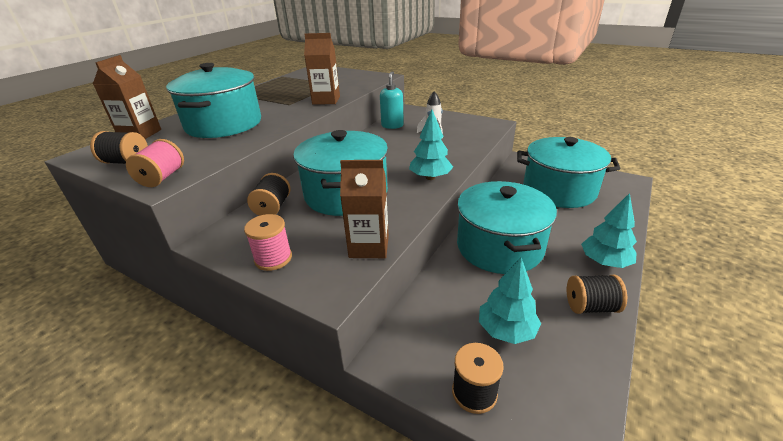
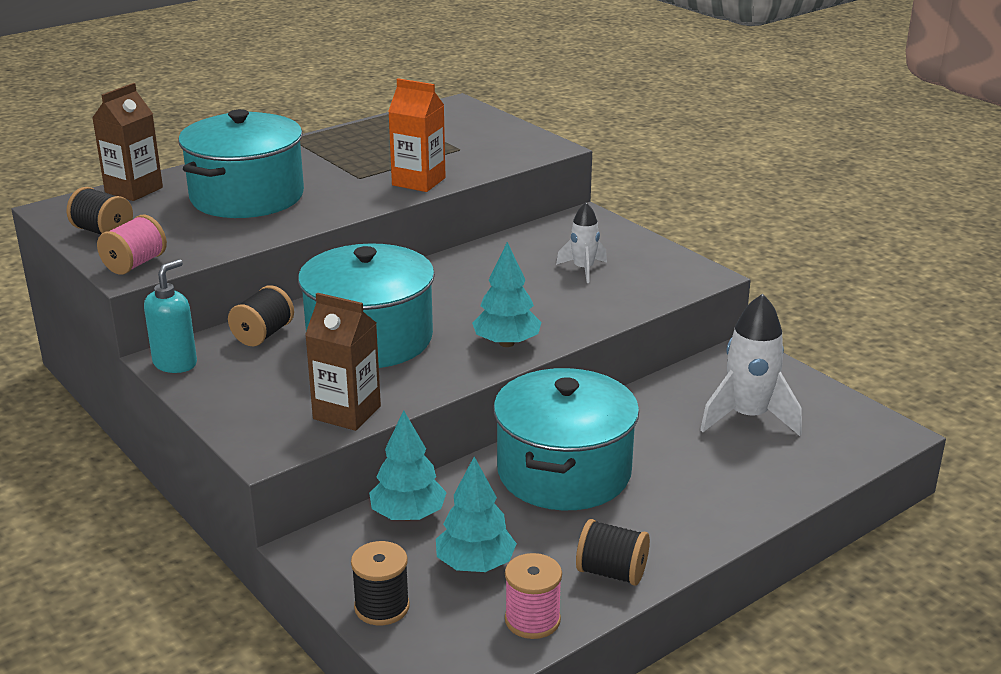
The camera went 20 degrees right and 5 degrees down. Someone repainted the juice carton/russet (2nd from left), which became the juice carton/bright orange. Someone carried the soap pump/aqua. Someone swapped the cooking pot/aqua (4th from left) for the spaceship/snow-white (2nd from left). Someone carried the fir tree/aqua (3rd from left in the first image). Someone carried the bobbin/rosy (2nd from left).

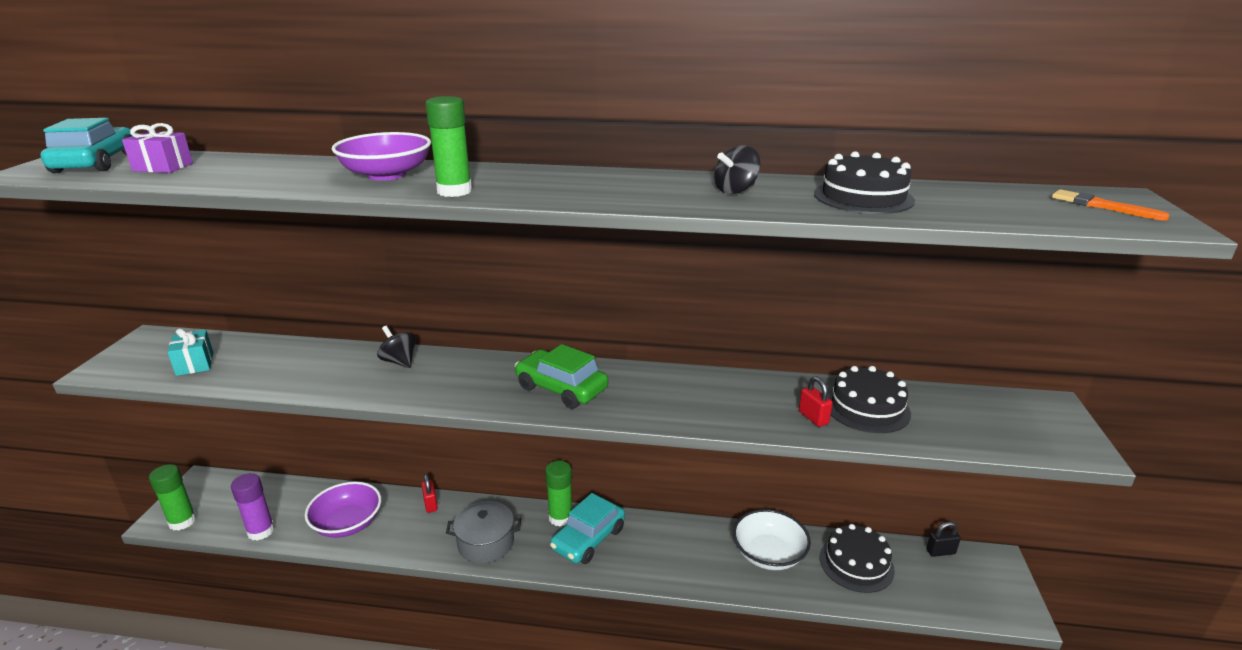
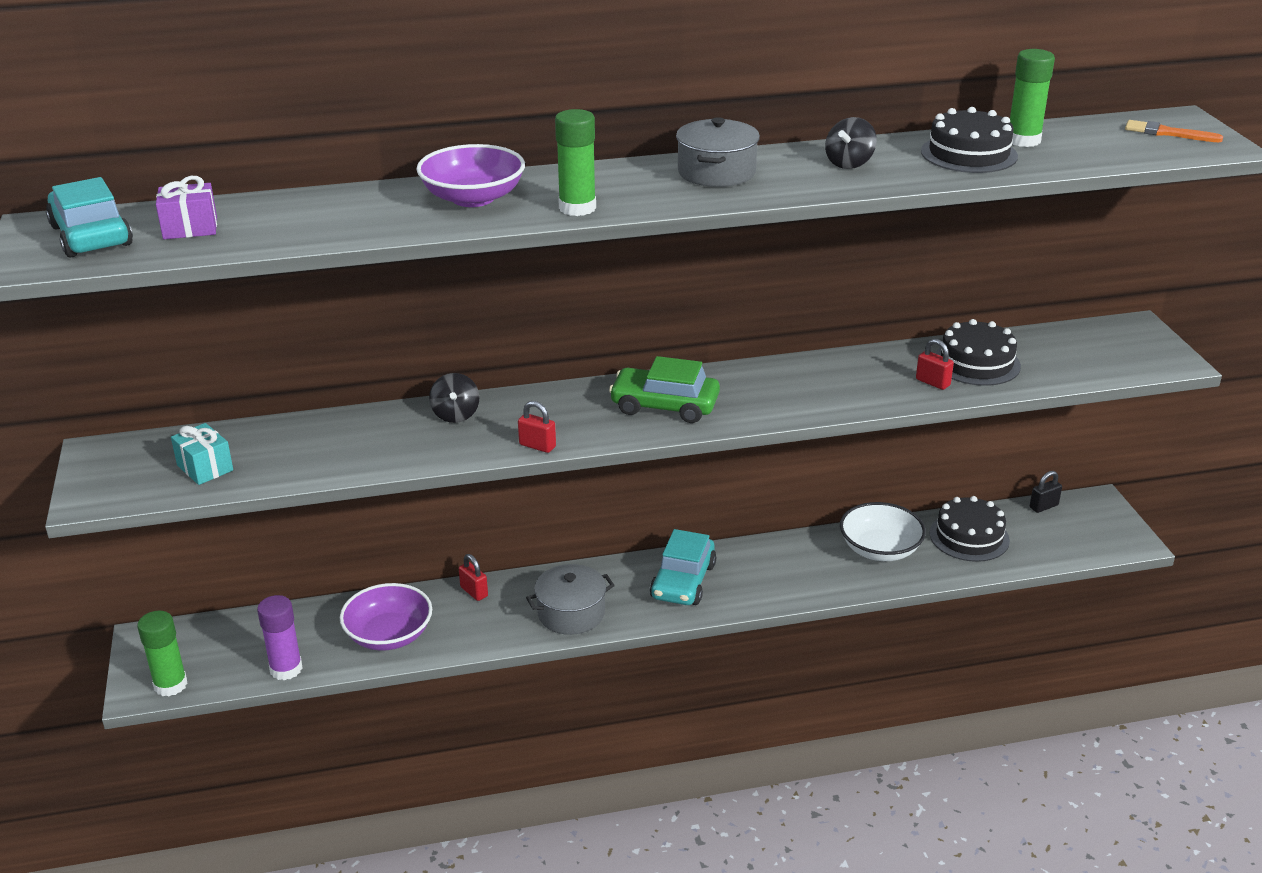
The camera went 20 degrees left and 5 degrees up. Someone rotated the whirligig/jet-black (1st from left) by 120 degrees counterclockwise. Someone carried the glue/emerald (3rd from left). Someone put down the cooking pot/ash-grey (2nd from left). Someone put down the small lock/scarlet (2nd from left).

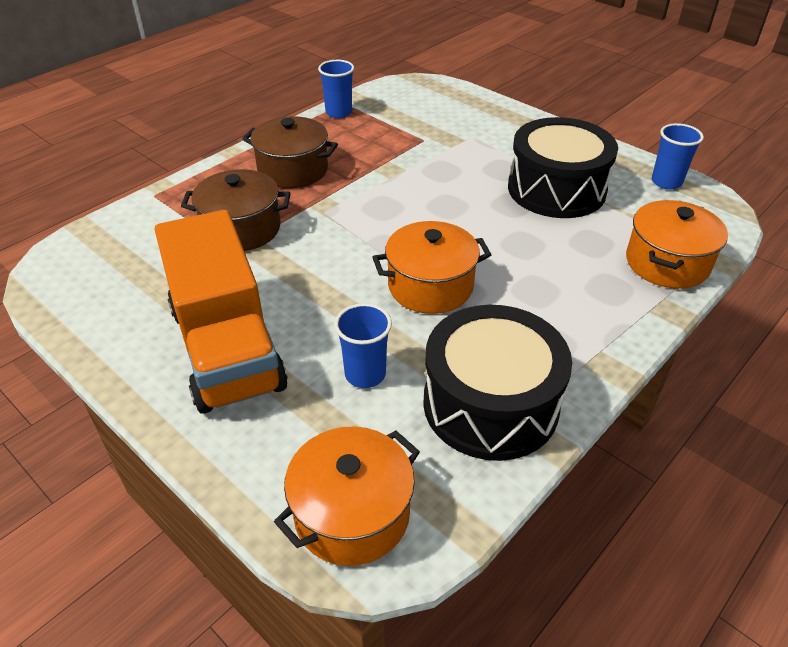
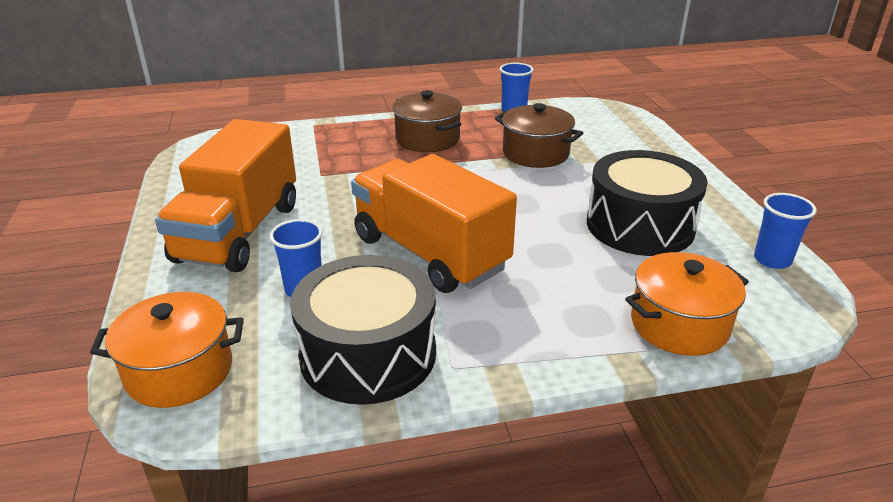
The camera went 35 degrees right and 10 degrees down. Someone carried the cooking pot/russet (1st from left in the first image). Someone swapped the cooking pot/bright orange (2nd from left) for the toy truck/bright orange (2nd from left).

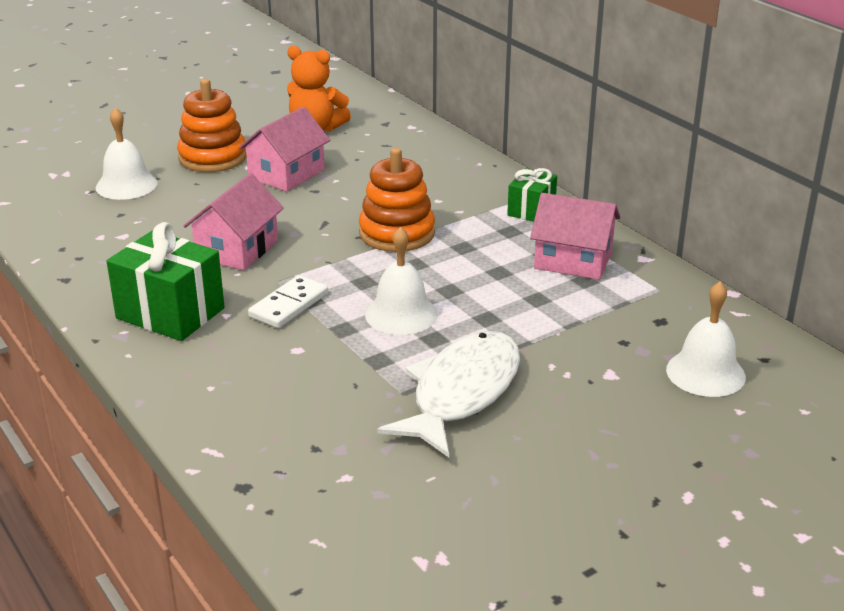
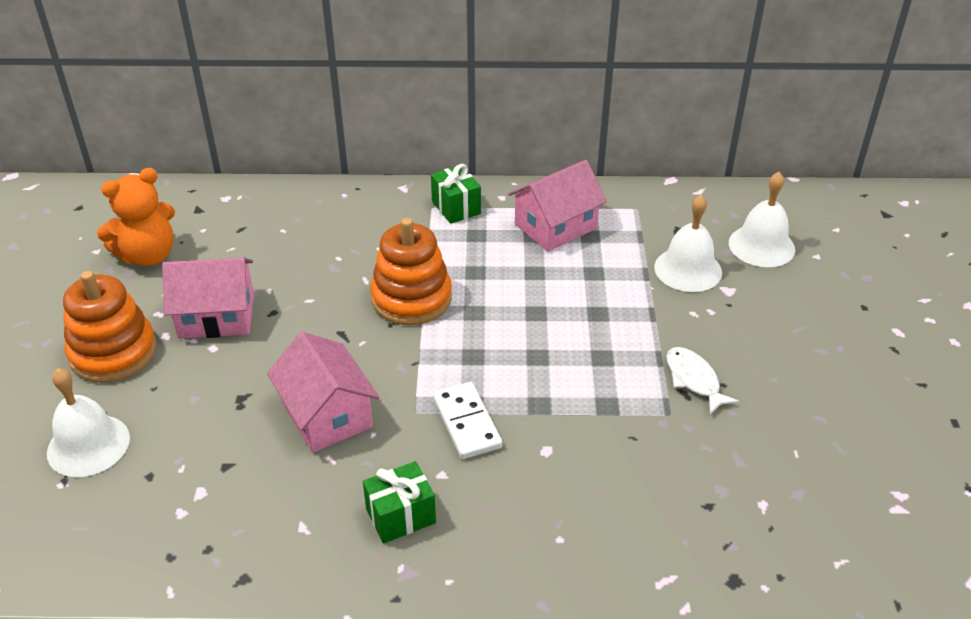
The camera went 55 degrees left and 10 degrees up. Someone rotated the house/rosy (2nd from left in the first image) by 75 degrees counterclockwise. Someone scaled the wrapped gift/emerald (1st from left) by 0.58. Someone carried the school bell/snow-white (2nd from left). Someone scaled the fish figure/snow-white by 0.48.

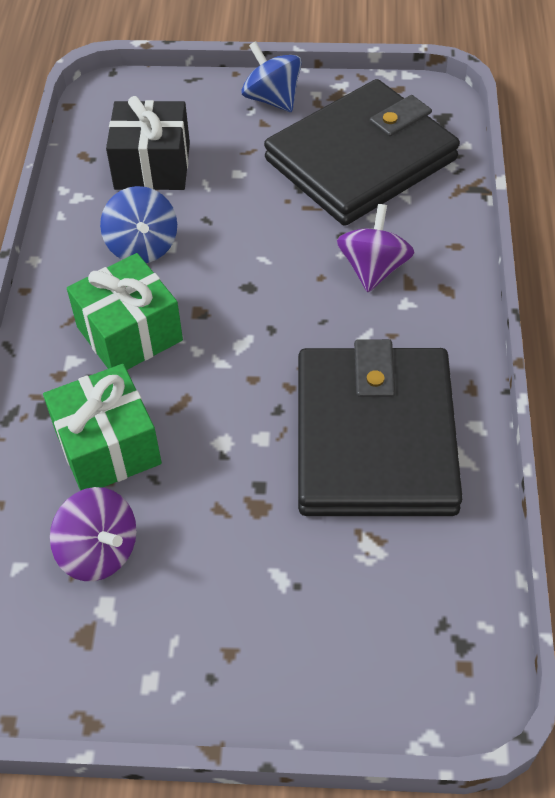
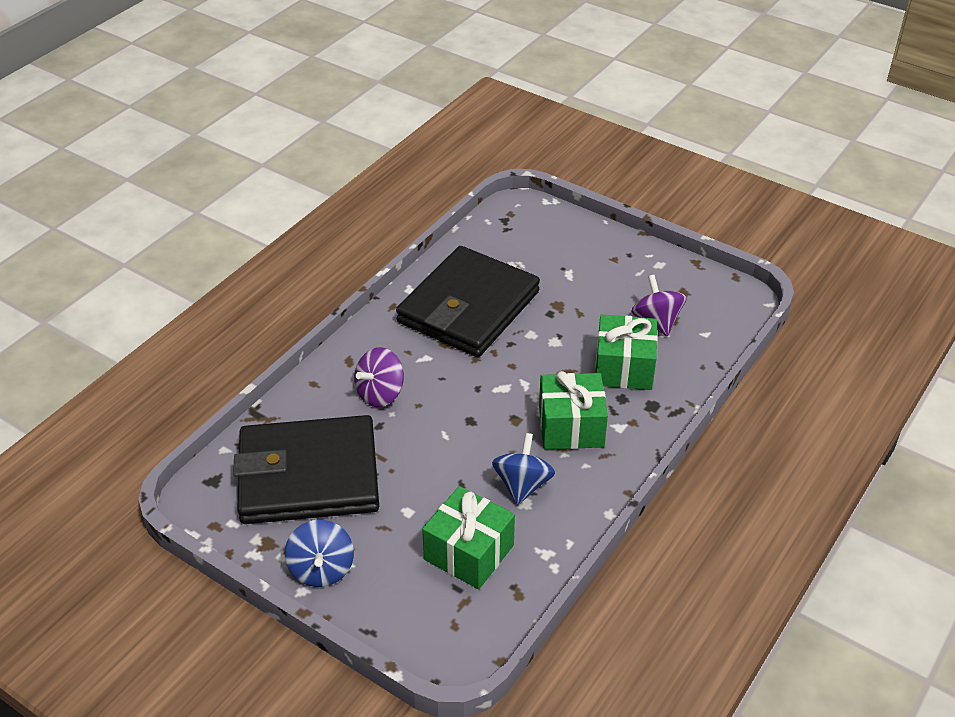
The camera went 150 degrees left and 10 degrees down. Someone repainted the wrapped gift/jet-black, which became the wrapped gift/emerald (1st from left).

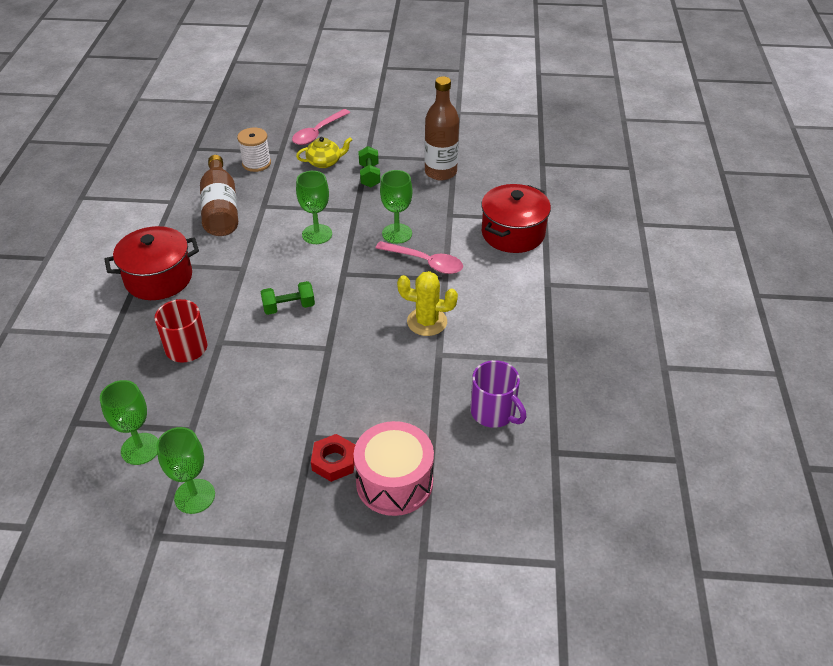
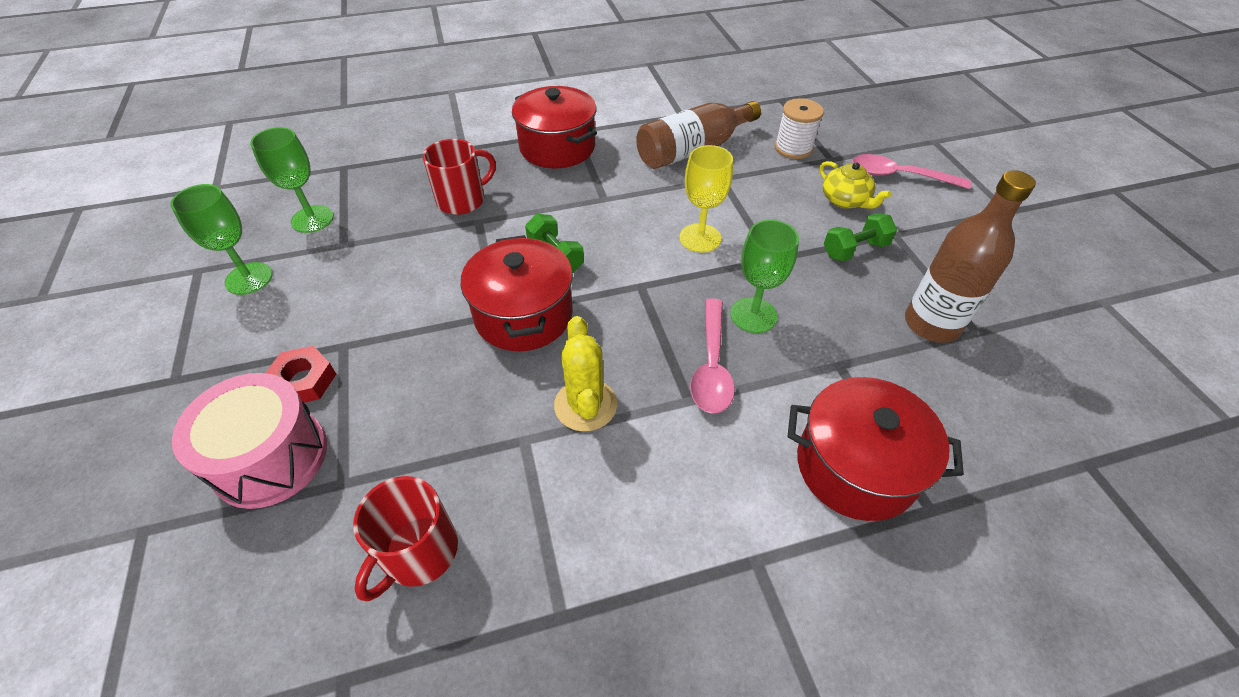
The camera went 70 degrees right and 5 degrees up. Someone repainted the chalice/emerald (3rd from left), which became the chalice/yellow. Someone repainted the tea mug/royal purple, which became the tea mug/scarlet (1st from left). Someone put down the cooking pot/scarlet (1st from left).

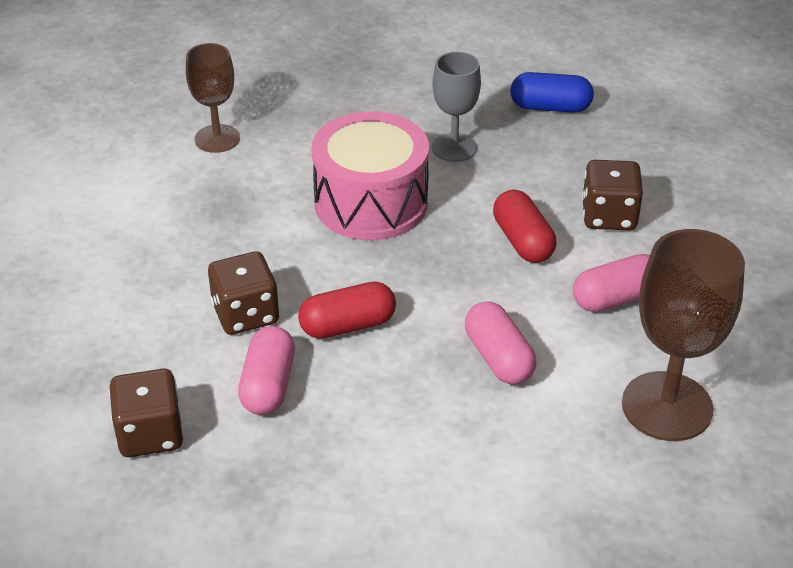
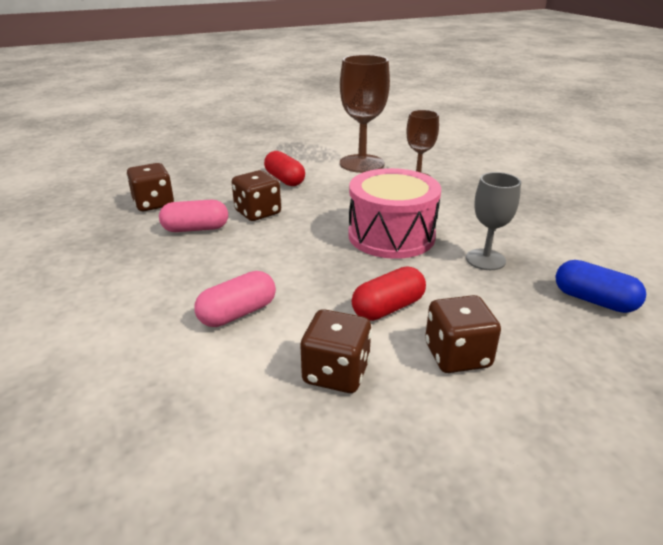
The camera went 75 degrees right and 10 degrees down. Someone rotated the capsule/blue by 45 degrees counterclockwise. Someone carried the chalice/russet (2nd from left in the first image). Someone swapped the capsule/rosy (3rd from left) for the dice/russet (3rd from left). Someone carried the capsule/scarlet (1st from left).

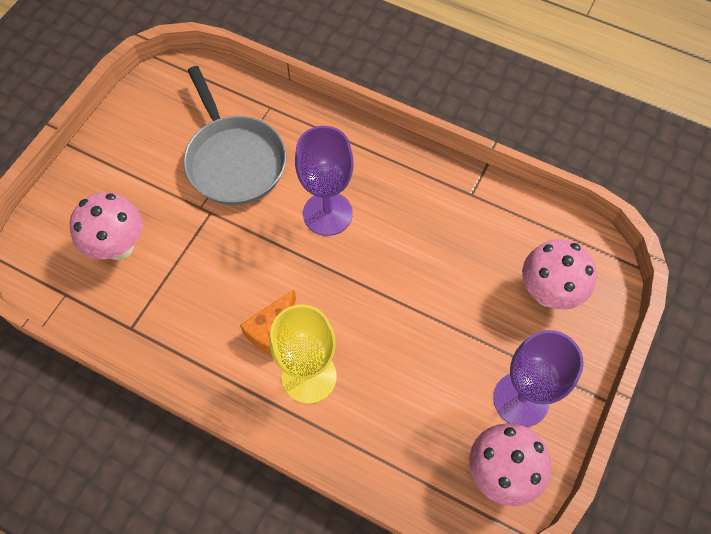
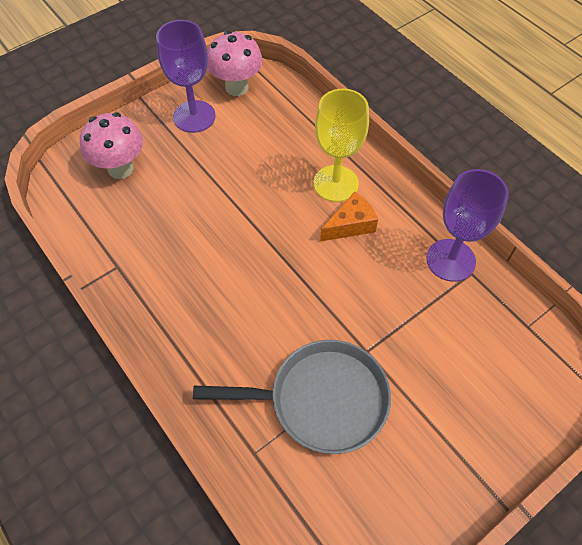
The camera went 155 degrees left and 5 degrees down. Someone rotated the skillet/ash-grey by 90 degrees clockwise. Someone carried the chalice/royal purple (1st from left in the first image). Someone took away the fungus/rosy (1st from left).

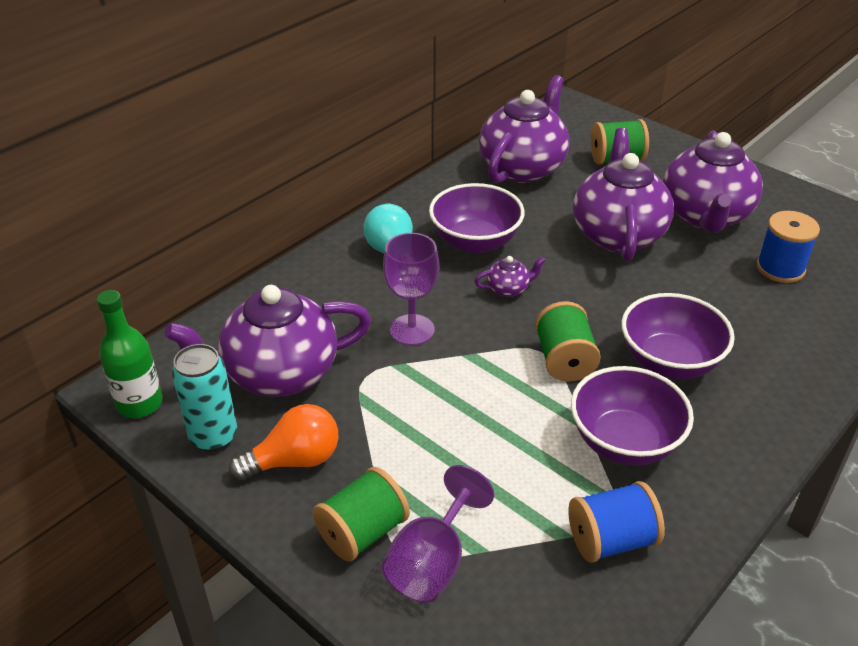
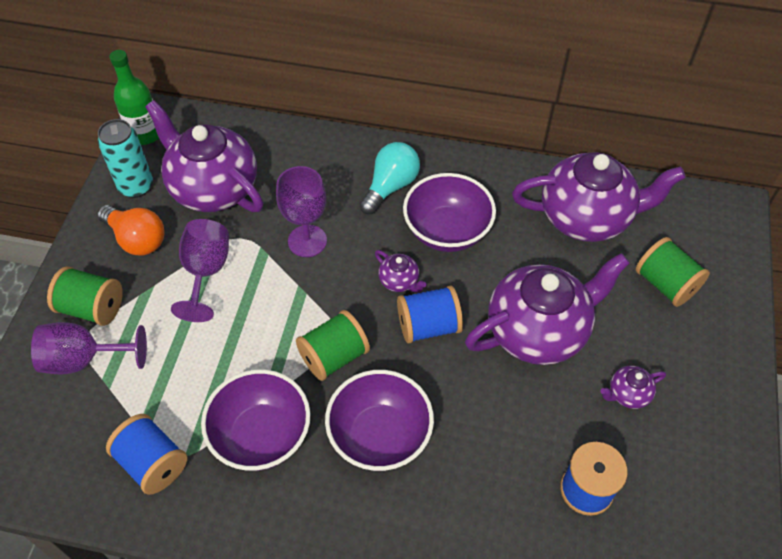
The camera went 60 degrees right and 15 degrees up. Someone scaled the china teapot/royal purple (5th from left) by 0.41. Someone put down the chalice/royal purple (2nd from left). Someone put down the bobbin/blue (2nd from left).

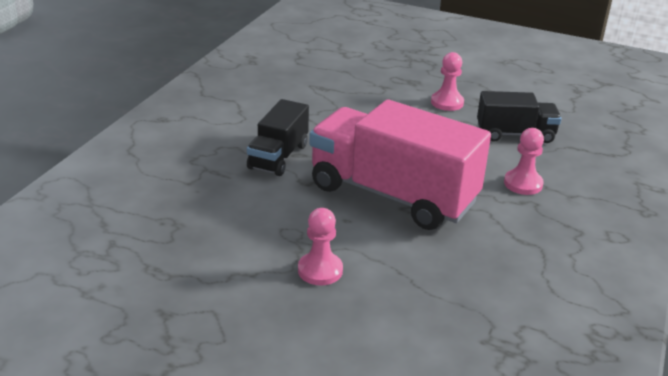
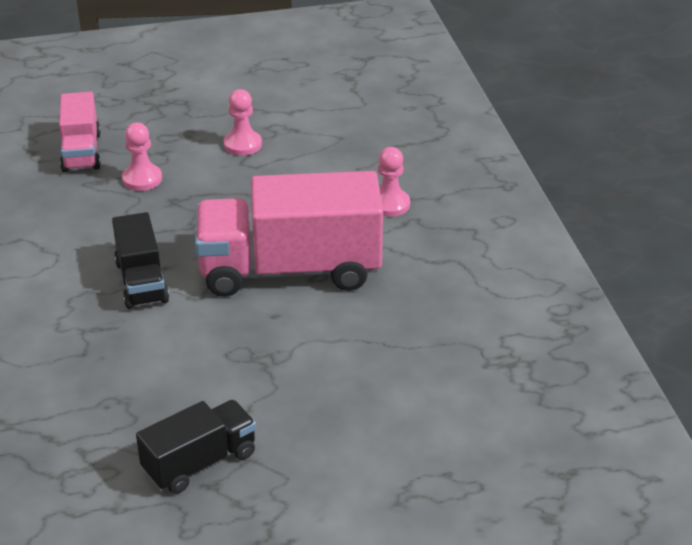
The camera went 35 degrees left and 5 degrees up. Someone carried the toy truck/jet-black (2nd from left). Someone carried the pawn/rosy (1st from left). Someone put down the toy truck/rosy (1st from left).

